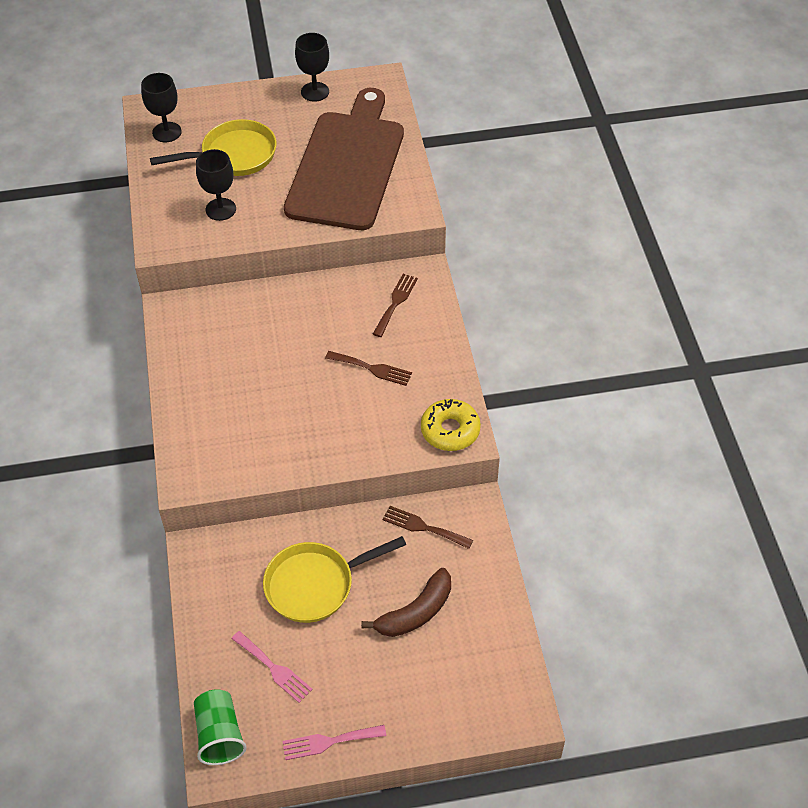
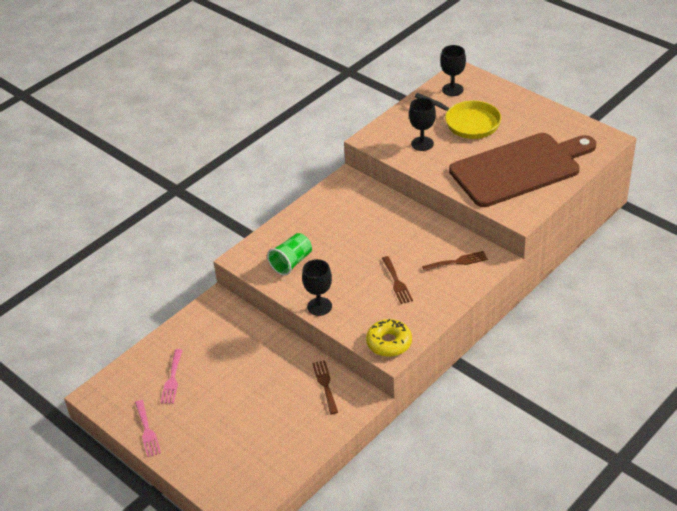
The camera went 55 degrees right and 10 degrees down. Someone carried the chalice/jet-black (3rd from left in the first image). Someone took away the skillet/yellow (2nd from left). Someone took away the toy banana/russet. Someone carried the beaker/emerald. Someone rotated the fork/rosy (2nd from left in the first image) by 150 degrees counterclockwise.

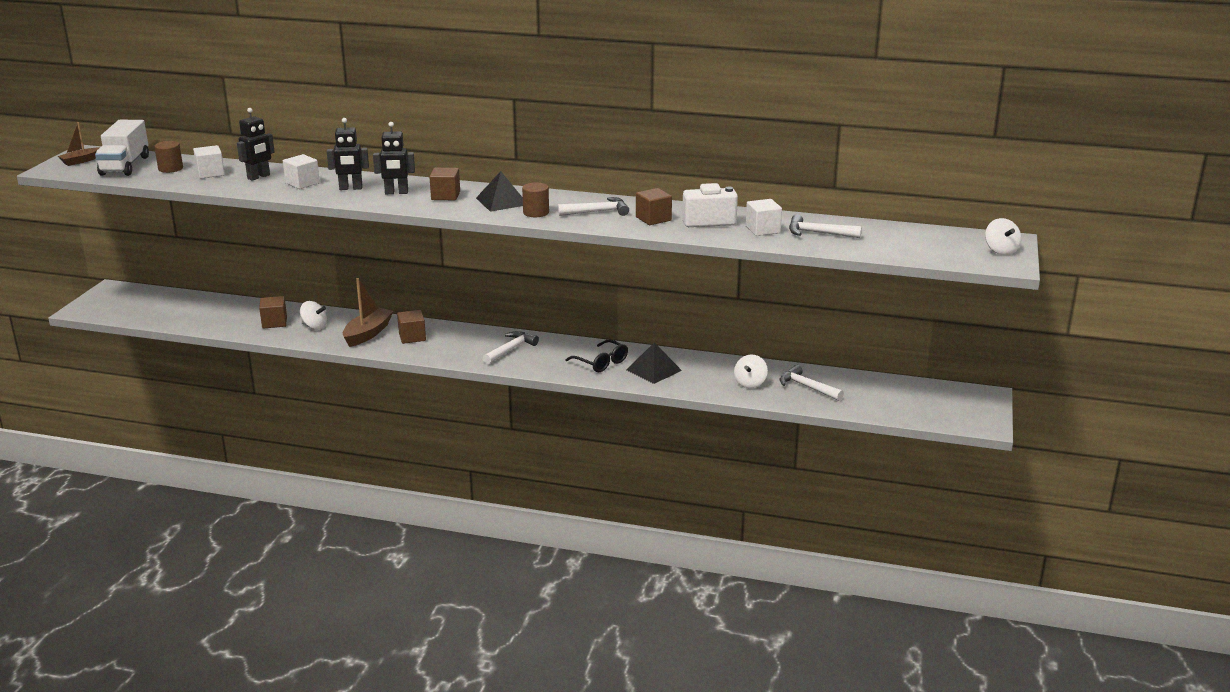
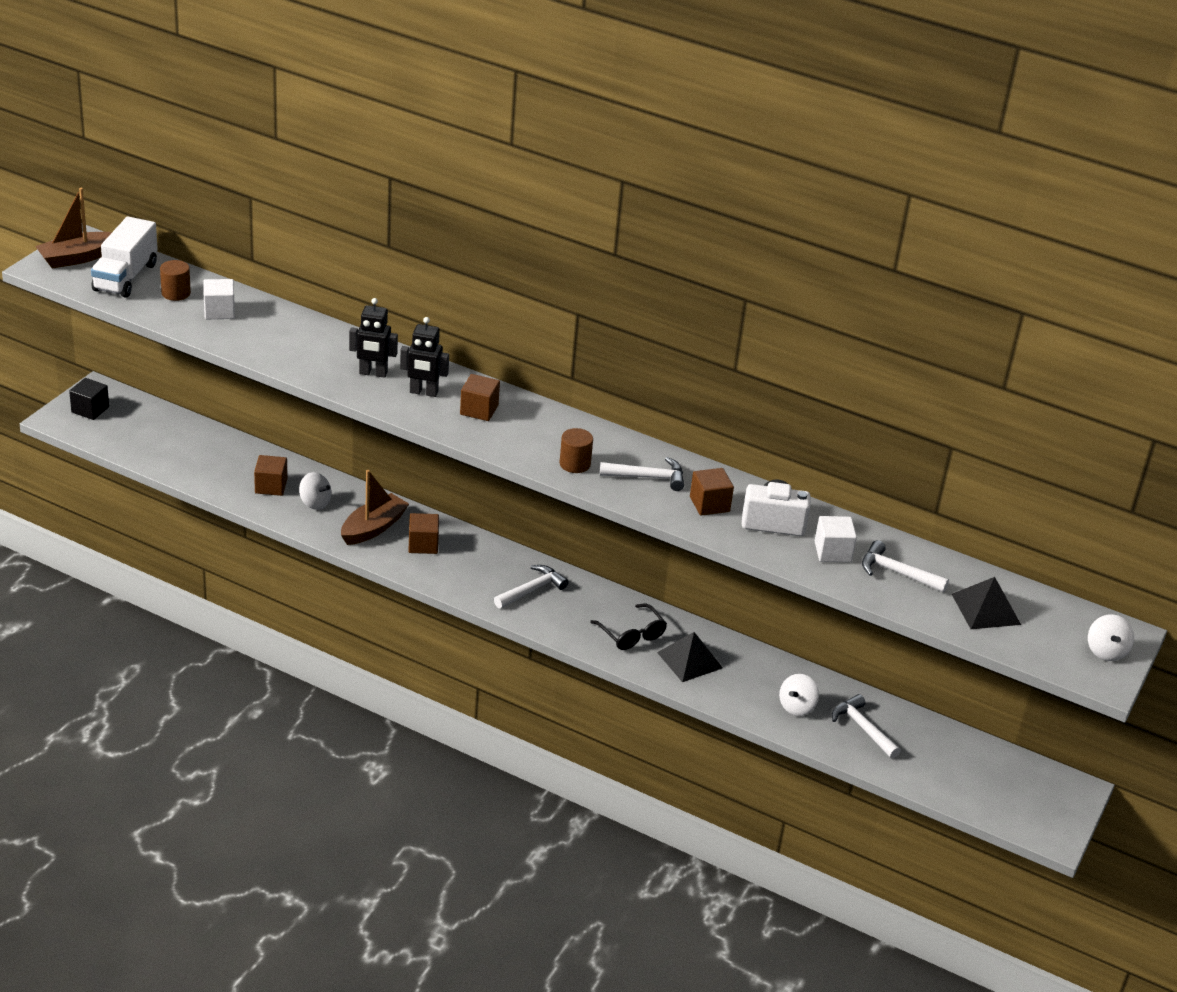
The camera went 10 degrees right and 10 degrees up. Someone took away the robot figure/jet-black (1st from left). Someone scaled the sailboat/russet (1st from left) by 1.63. Someone took away the block/snow-white (2nd from left). Someone carried the pyramid shape/jet-black (1st from left in the first image). Someone put down the block/jet-black.

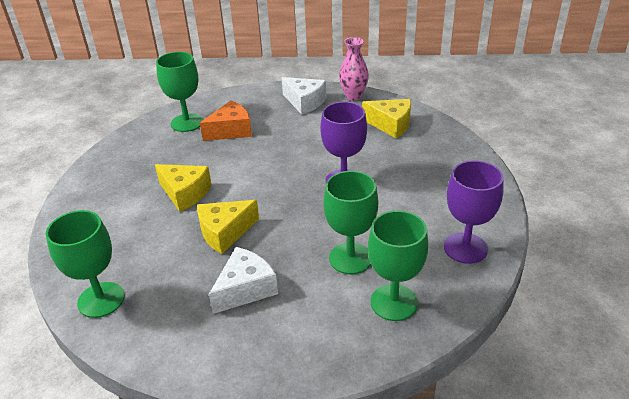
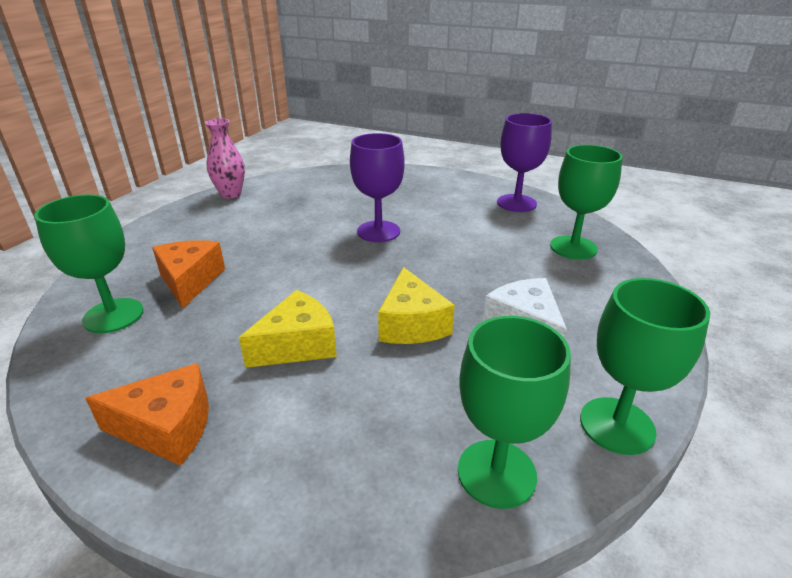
The camera went 70 degrees left and 5 degrees down. Someone took away the piece of cheese/snow-white (2nd from left). Someone took away the piece of cheese/yellow (3rd from left). Someone carried the chalice/emerald (3rd from left in the first image). Someone put down the piece of cheese/bright orange (1st from left).

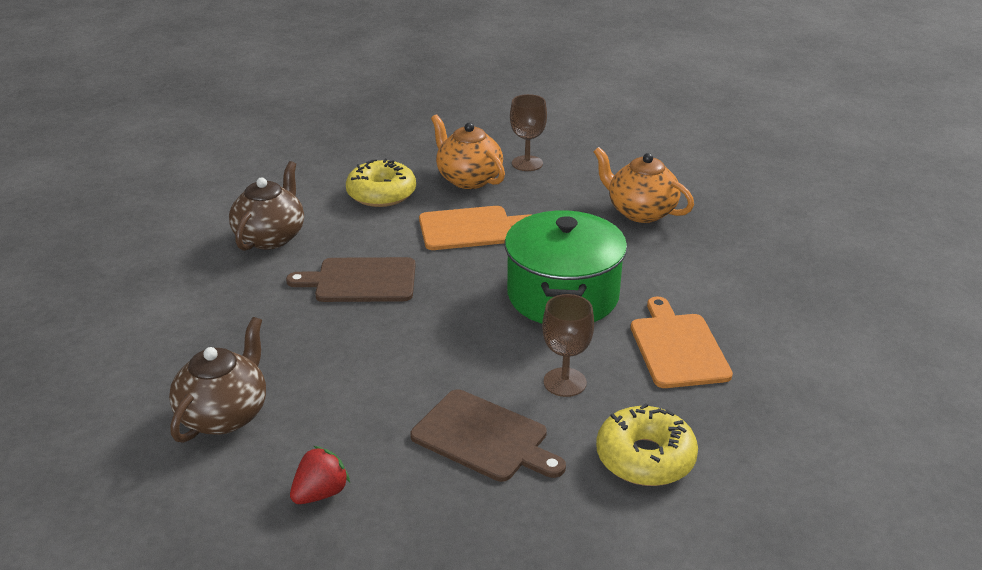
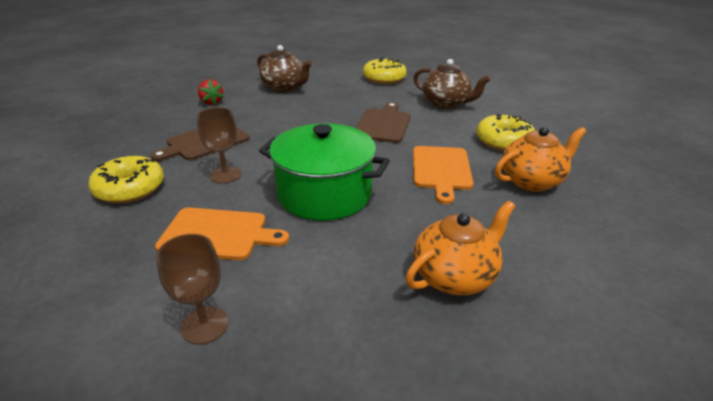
The camera went 105 degrees right and 0 degrees up. Someone carried the chalice/russet (1st from left). Someone put down the doughnut/yellow (2nd from left).

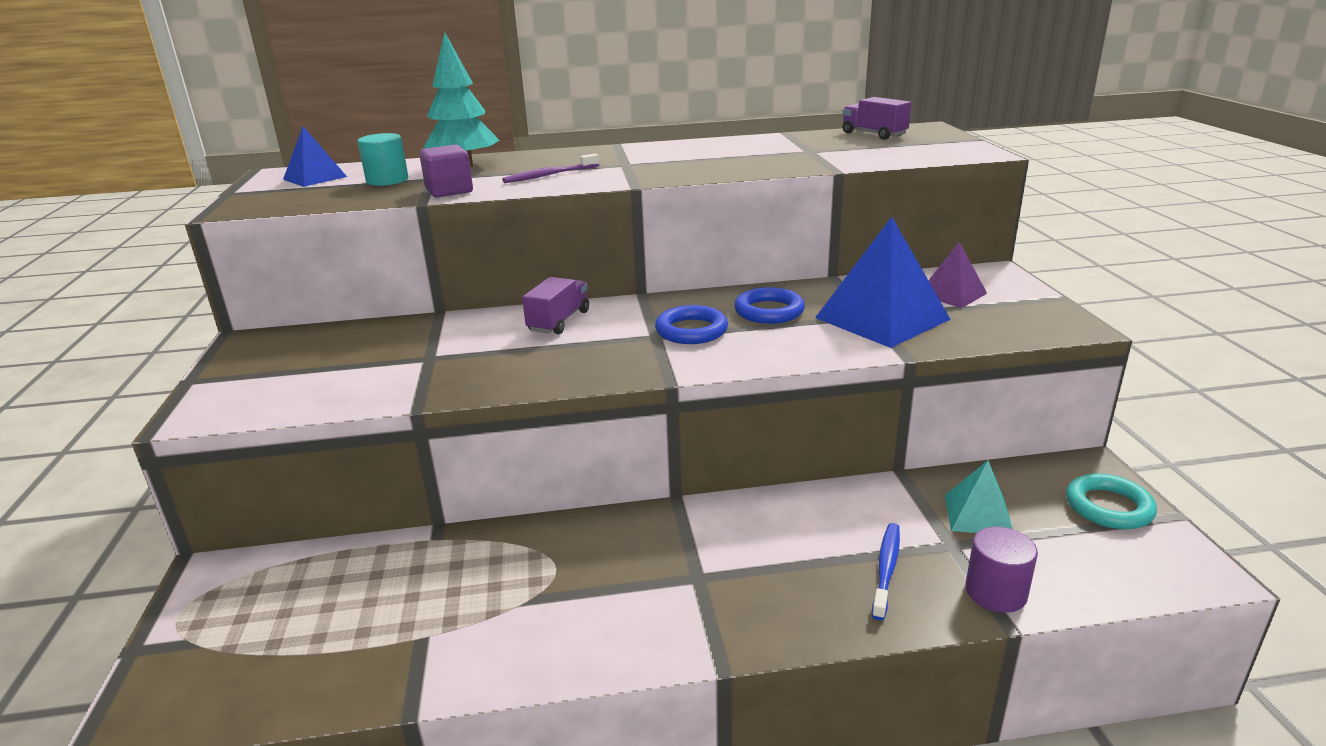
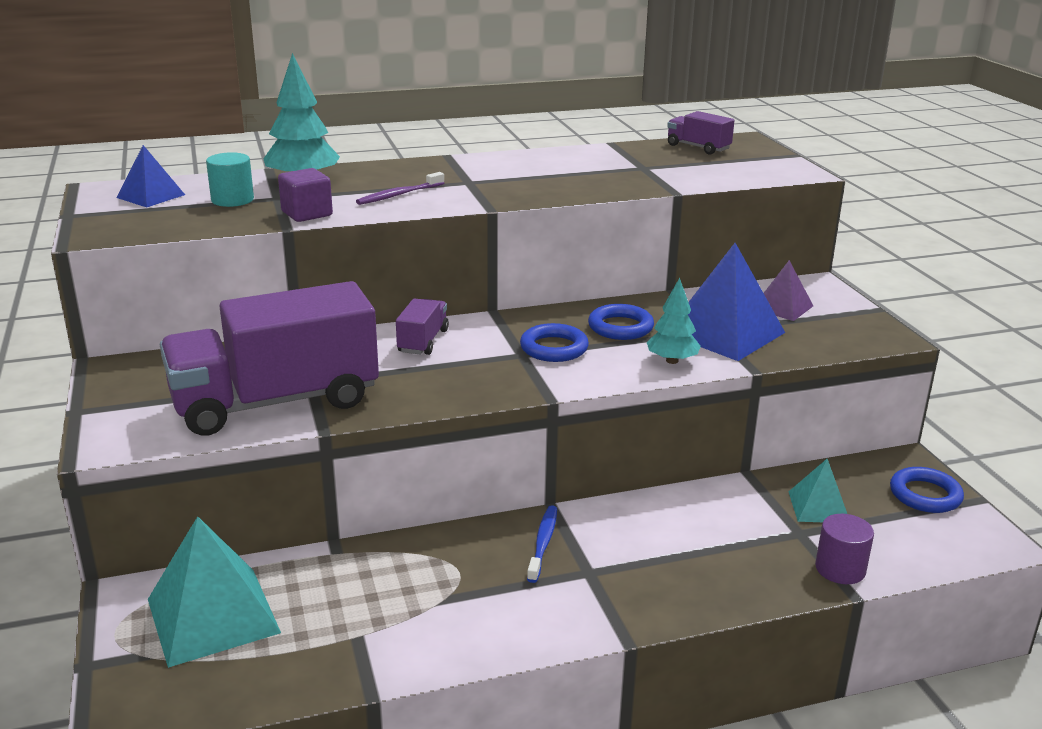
The camera went 10 degrees left and 0 degrees up. Someone repainted the ring/aqua, which became the ring/blue (3rd from left). Someone carried the dental brush/blue. Someone put down the fir tree/aqua (2nd from left). Someone put down the toy truck/royal purple (1st from left). Someone put down the pyramid shape/aqua (1st from left).

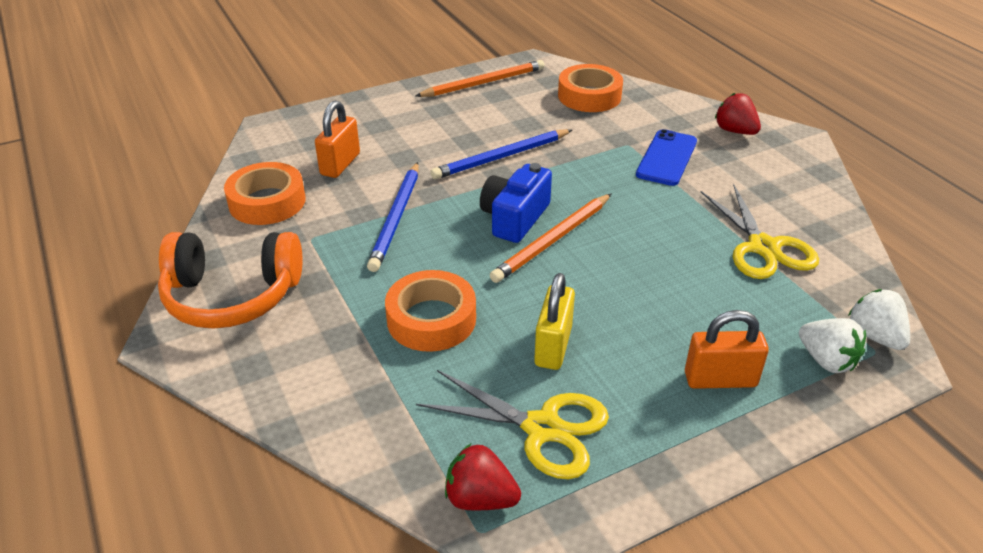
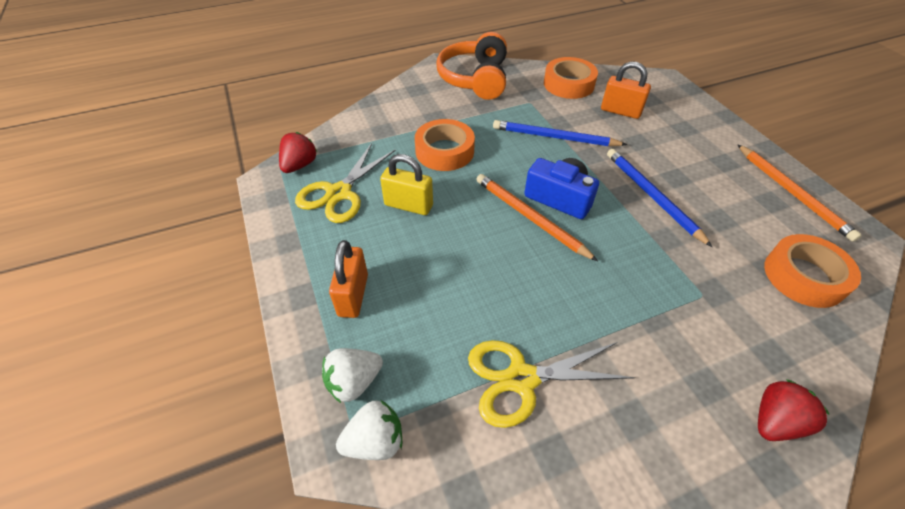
The camera went 95 degrees right and 10 degrees up. Someone took away the mobile phone/blue.

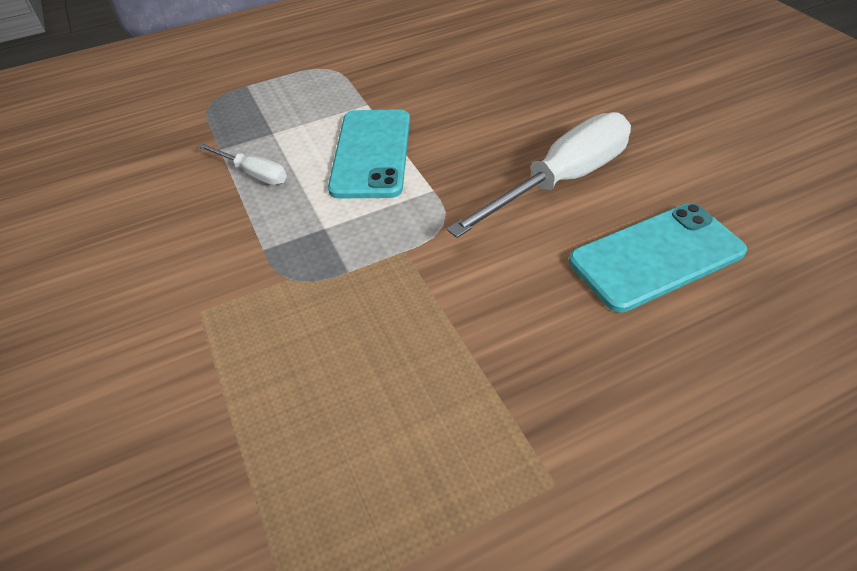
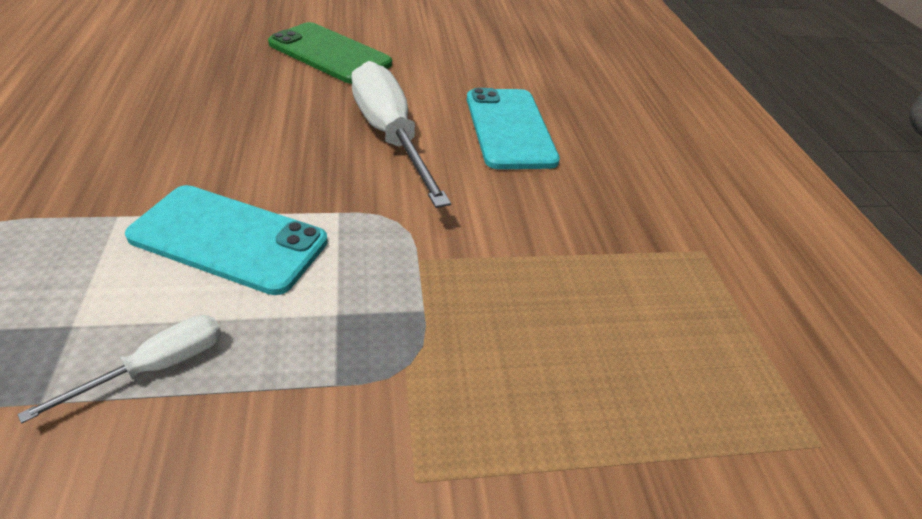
The camera went 80 degrees left and 5 degrees down. Someone put down the mobile phone/emerald.

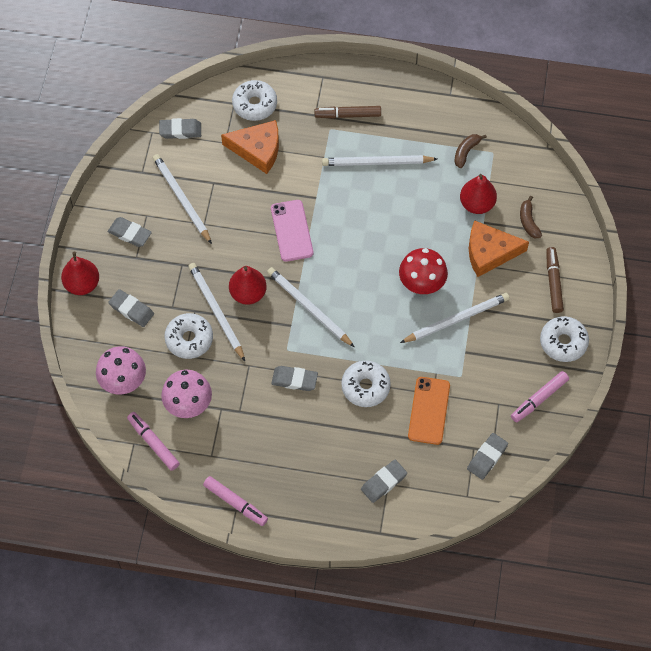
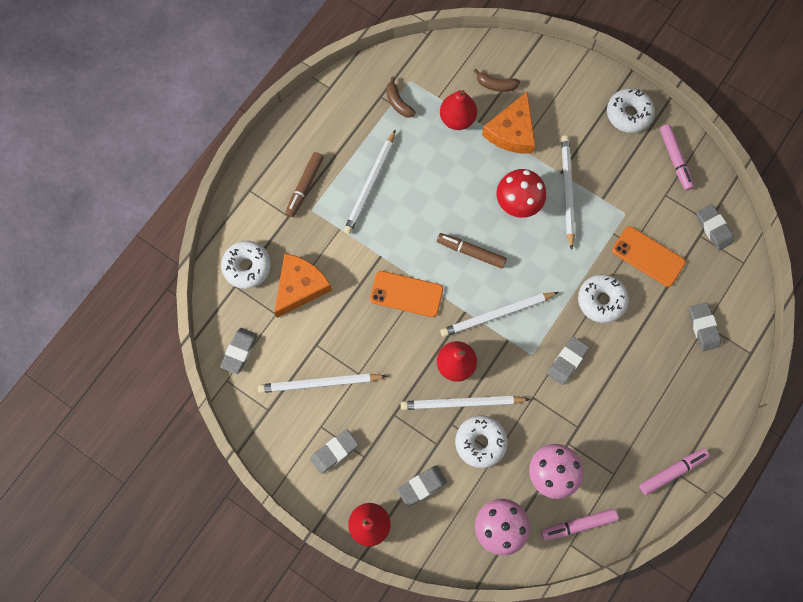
The camera went 65 degrees left and 10 degrees up. Someone repainted the mobile phone/rosy, which became the mobile phone/bright orange (1st from left). Someone carried the marker pen/russet (2nd from left).

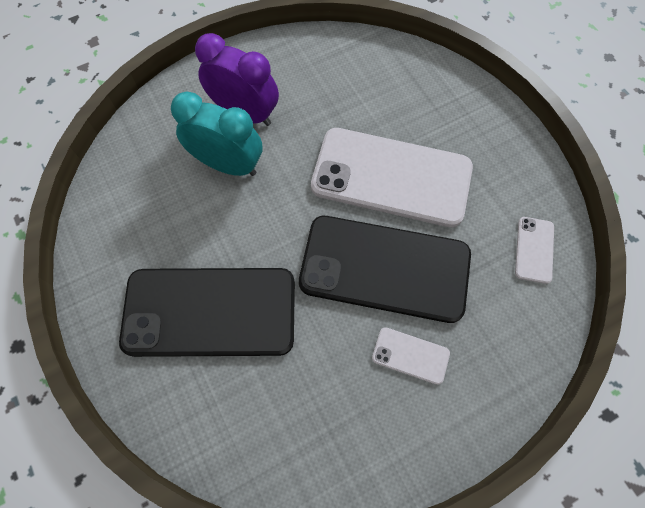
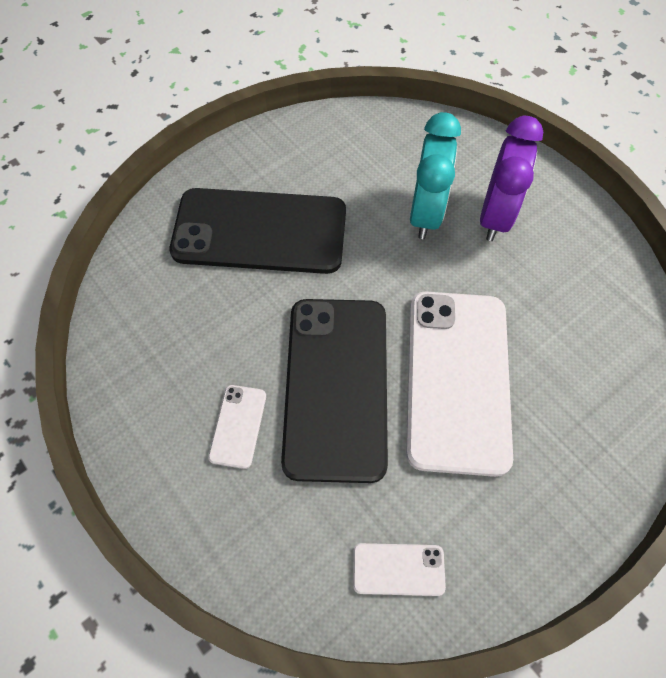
The camera went 80 degrees right and 5 degrees down. Someone rotated the mobile phone/jet-black (1st from left) by 75 degrees counterclockwise.

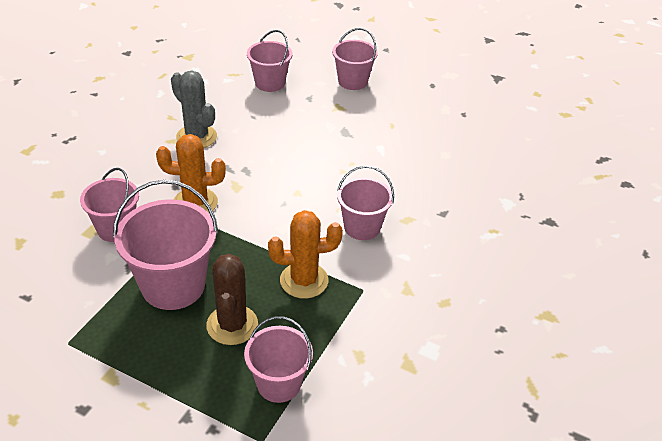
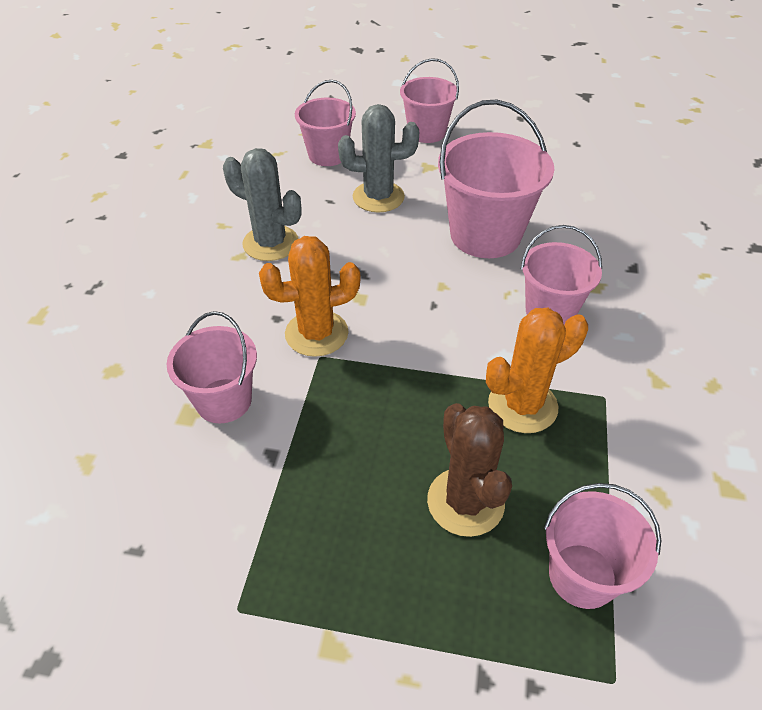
The camera went 15 degrees left and 5 degrees up. Someone carried the pail/rosy (2nd from left in the first image). Someone put down the cactus/ash-grey (2nd from left).

